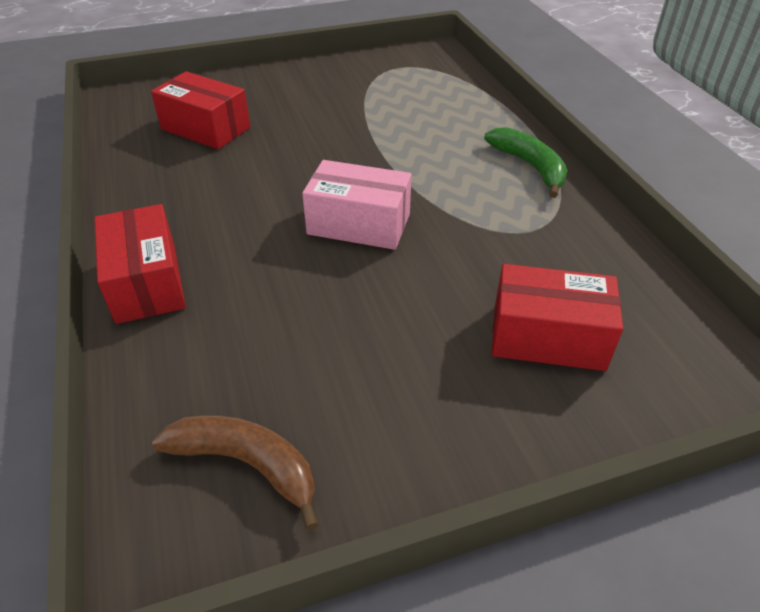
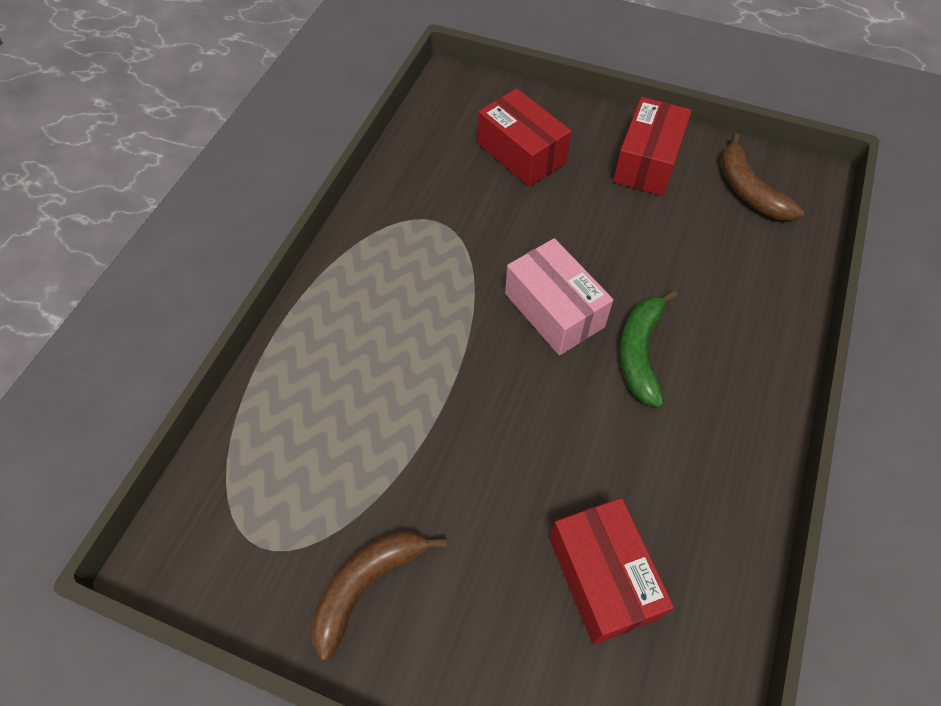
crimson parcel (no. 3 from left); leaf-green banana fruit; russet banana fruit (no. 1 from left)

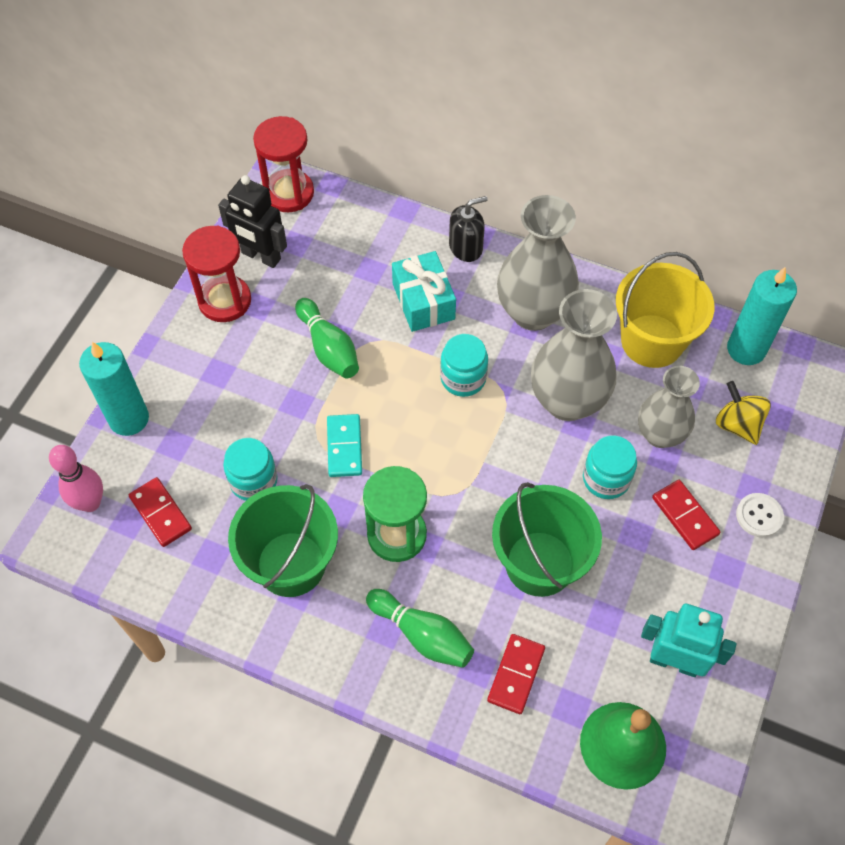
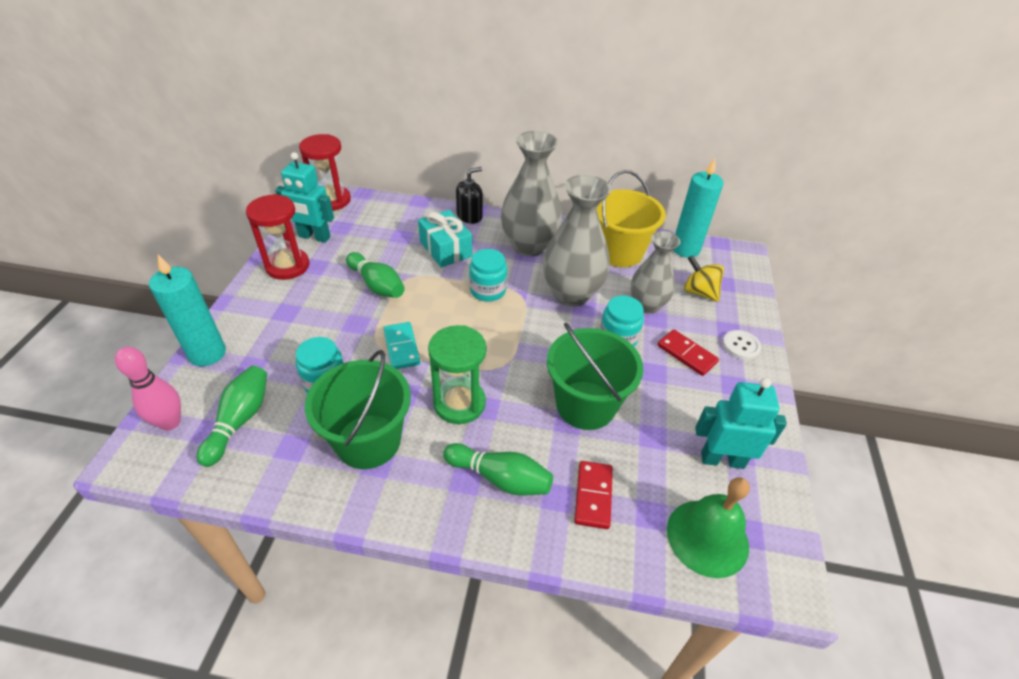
leaf-green tenpin (no. 1 from left); teal robot (no. 1 from left)

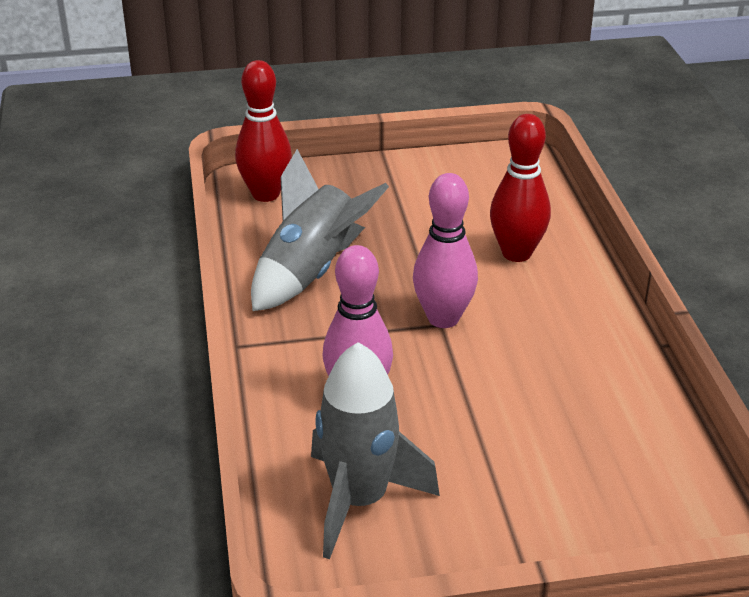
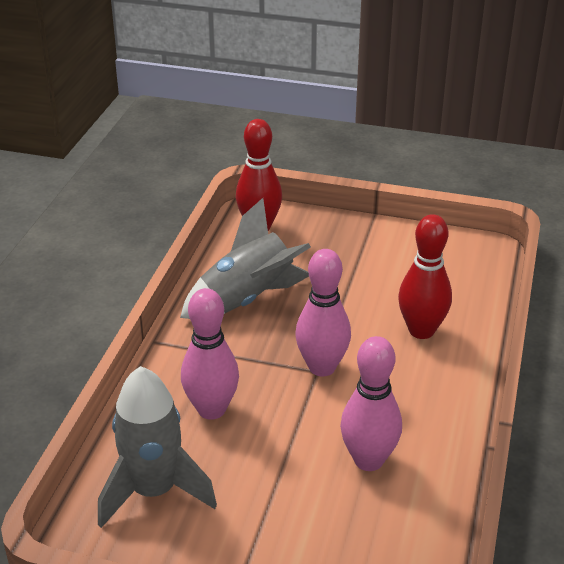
rose-pink tenpin (no. 3 from left)

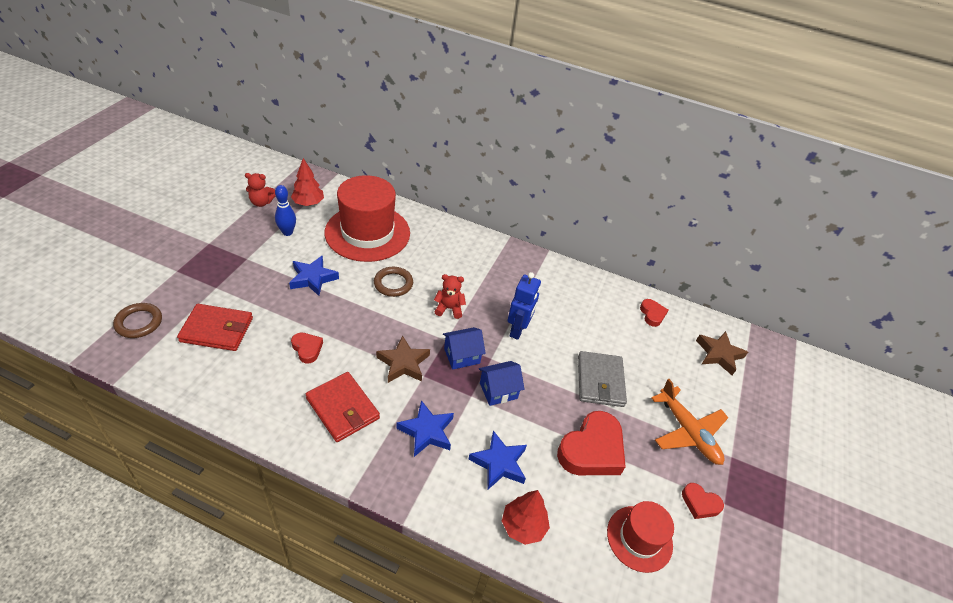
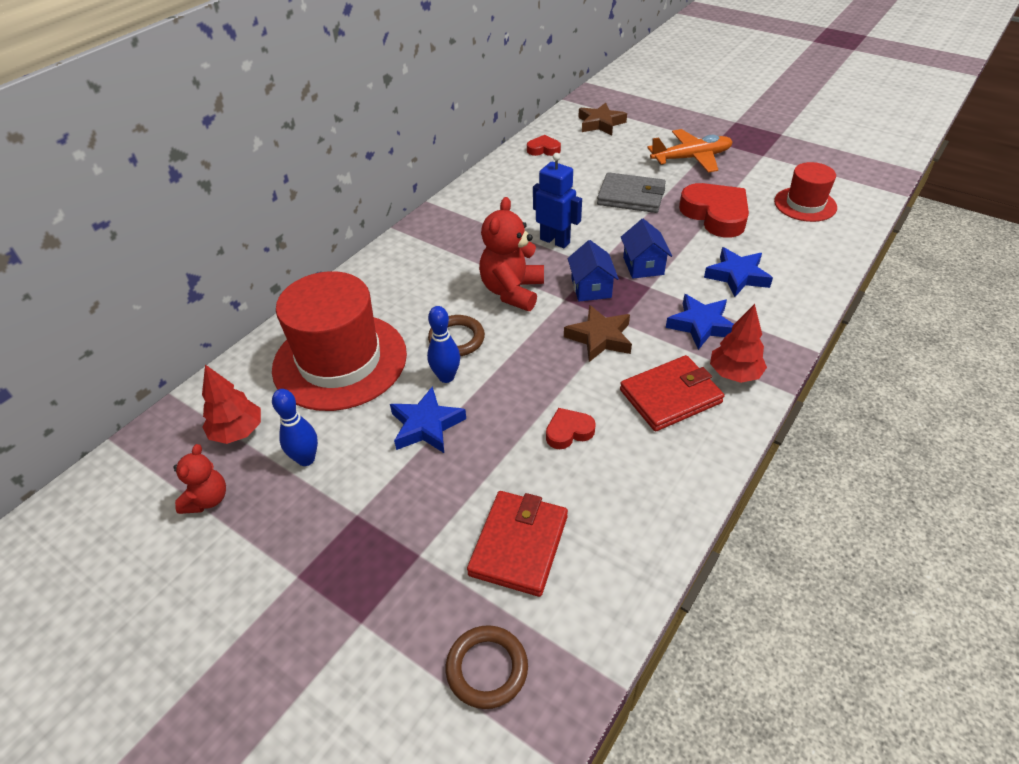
crimson stuffed bear (no. 2 from left); crimson tree (no. 2 from left); crimson heart shape (no. 4 from left in the first image); cobalt tenpin (no. 2 from left)

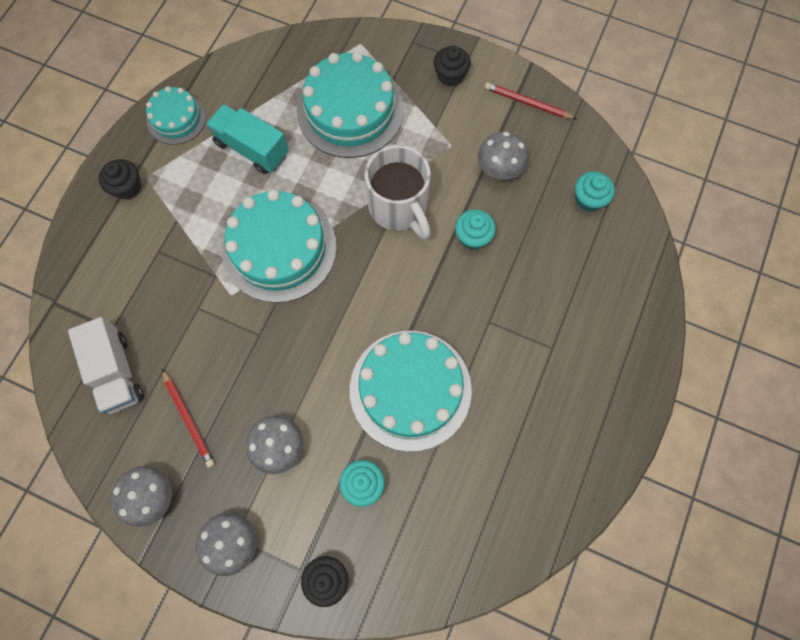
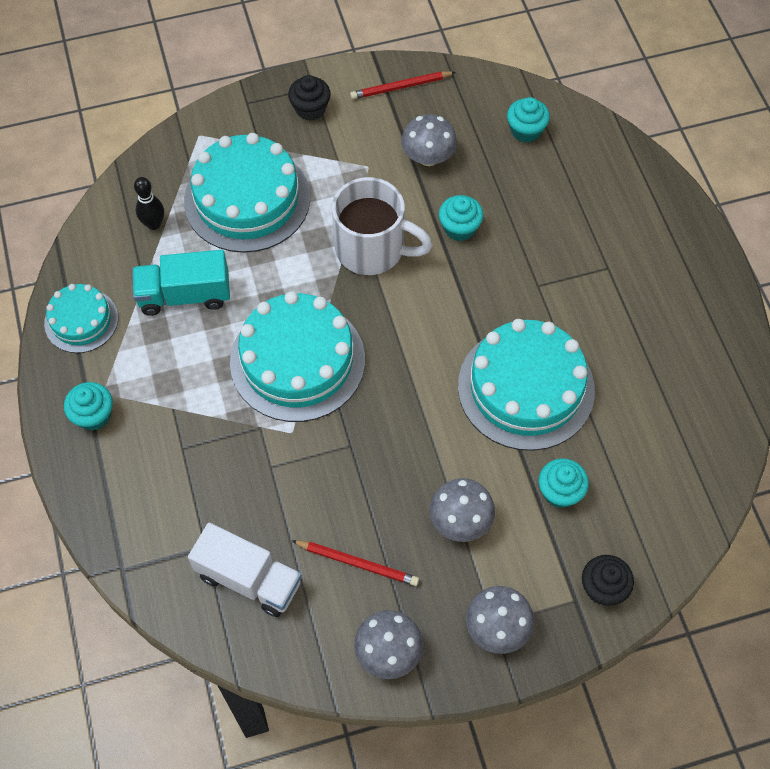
teal muffin (no. 1 from left); jet-black tenpin

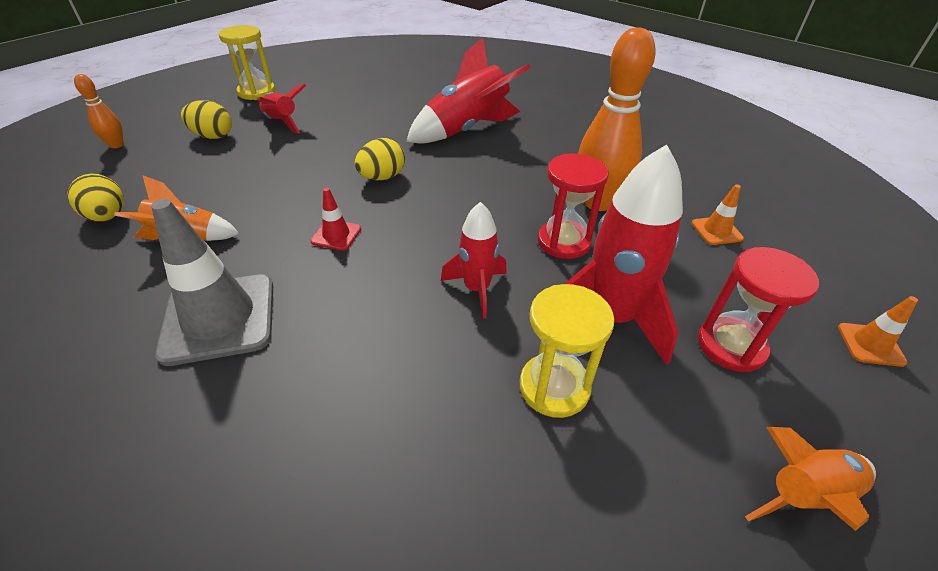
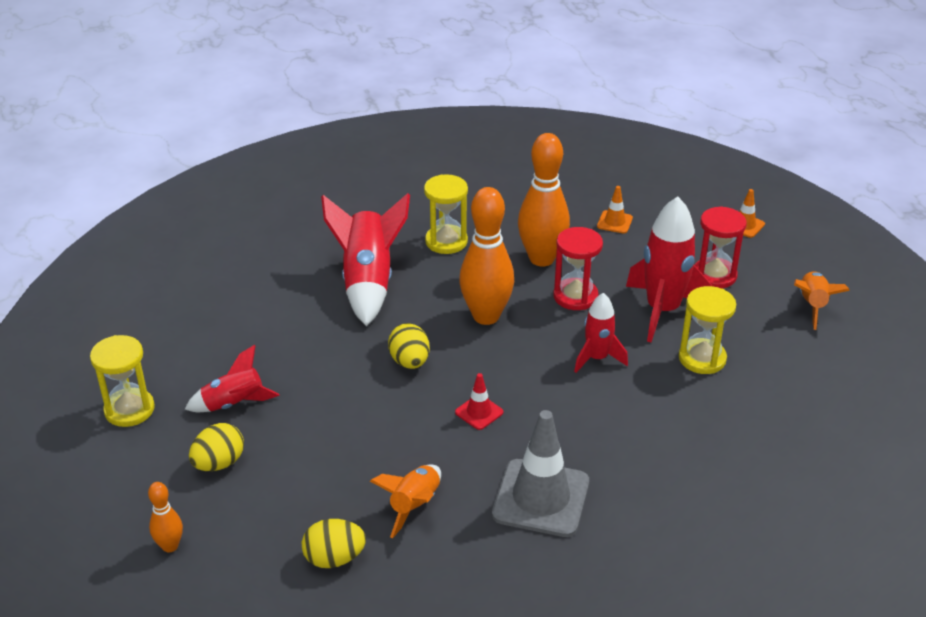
yellow hourglass (no. 2 from left); bright orange tenpin (no. 2 from left)

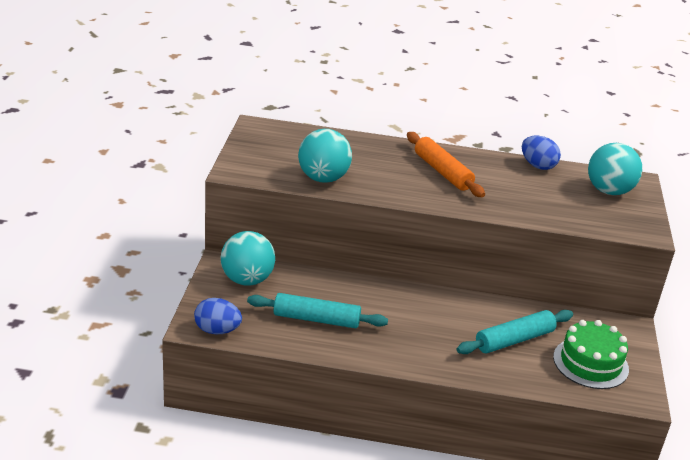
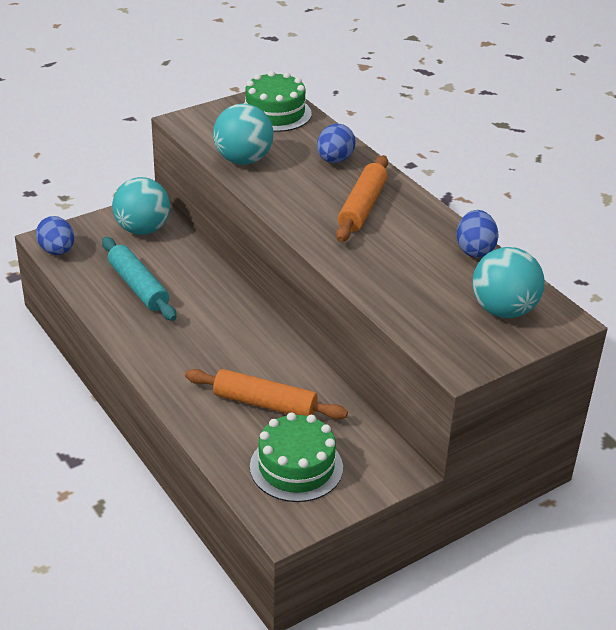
bright orange rolling pin (no. 1 from left); leaf-green gateau (no. 1 from left); cobalt egg (no. 2 from left)

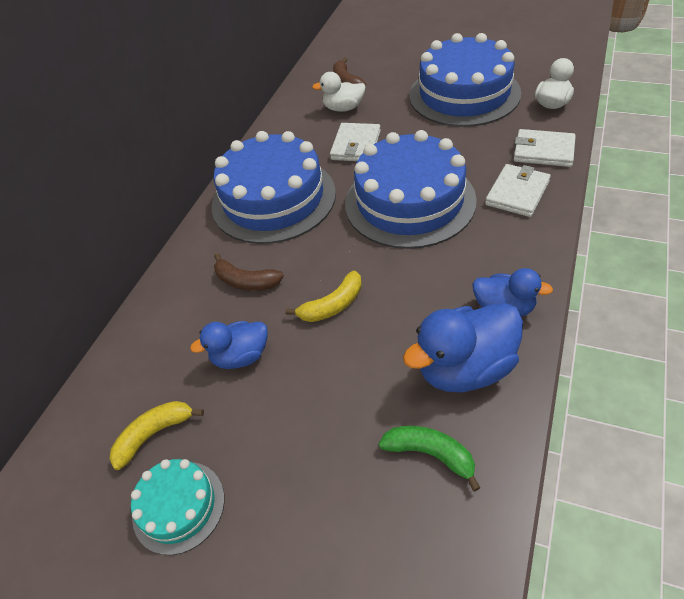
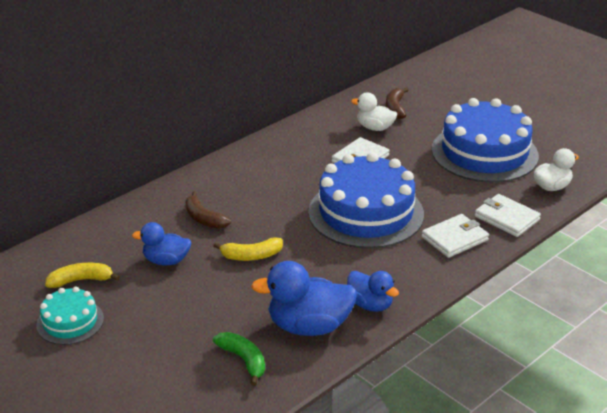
cobalt gateau (no. 1 from left in the first image)

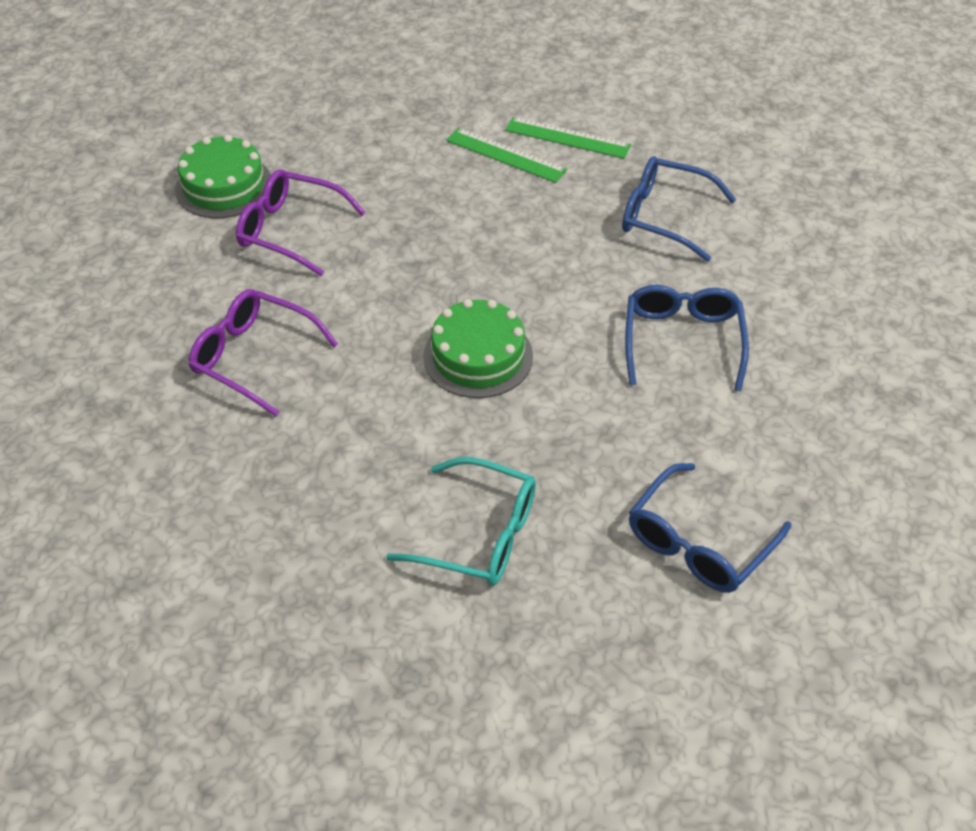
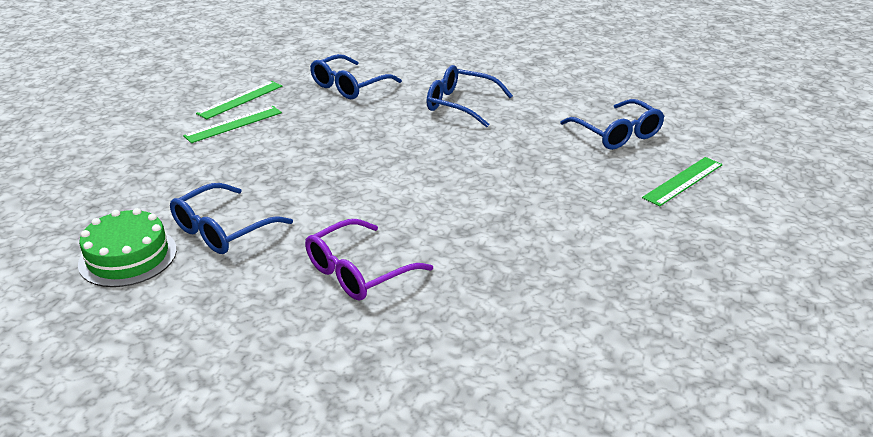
cobalt spectacles (no. 1 from left); teal spectacles; leaf-green gateau (no. 2 from left in the first image); leaf-green measuring stick (no. 3 from left)

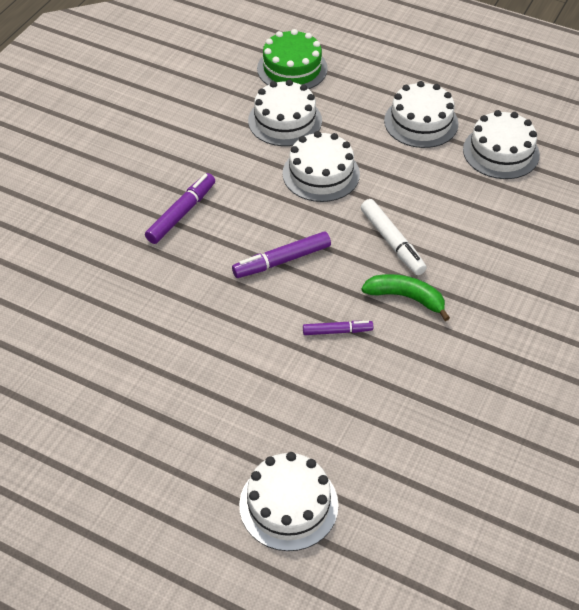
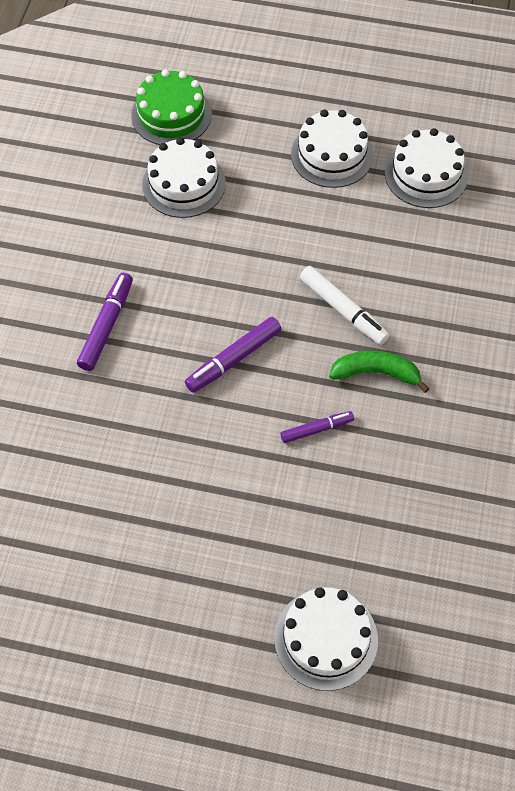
snow-white gateau (no. 3 from left in the first image)

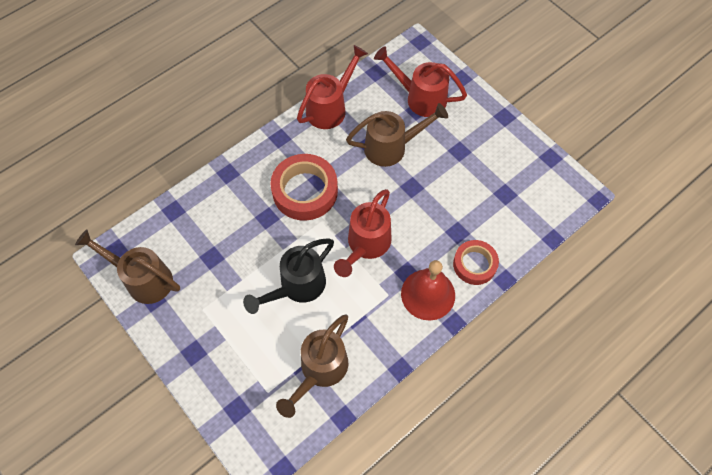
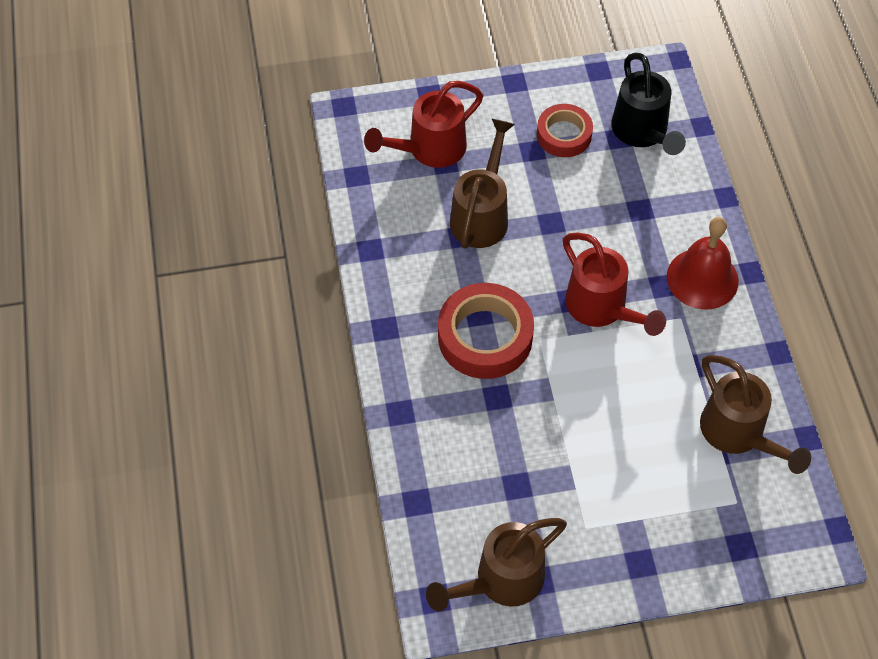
jet-black sprinkling can; crimson sprinkling can (no. 1 from left in the first image); crimson tape (no. 2 from left)

